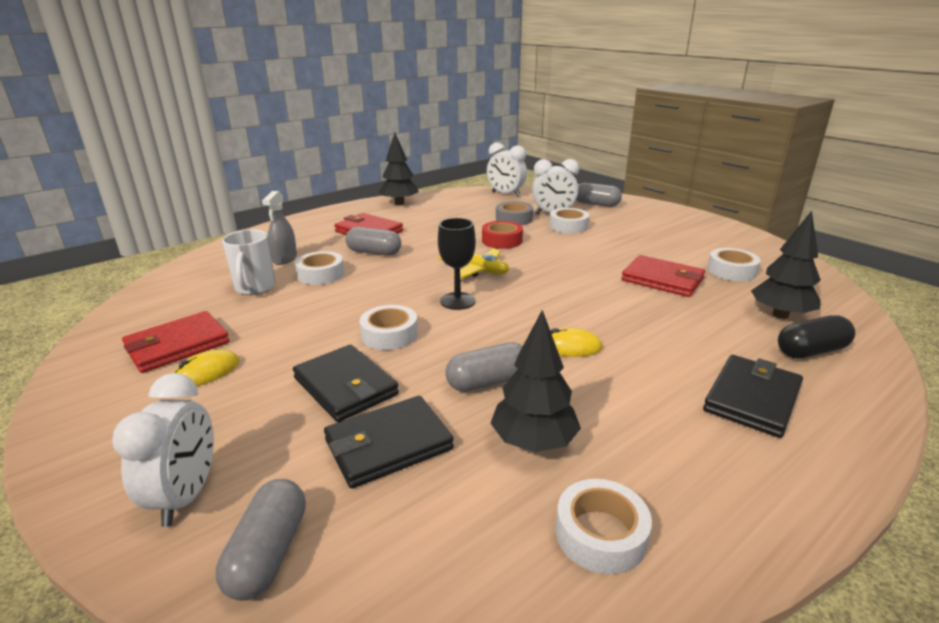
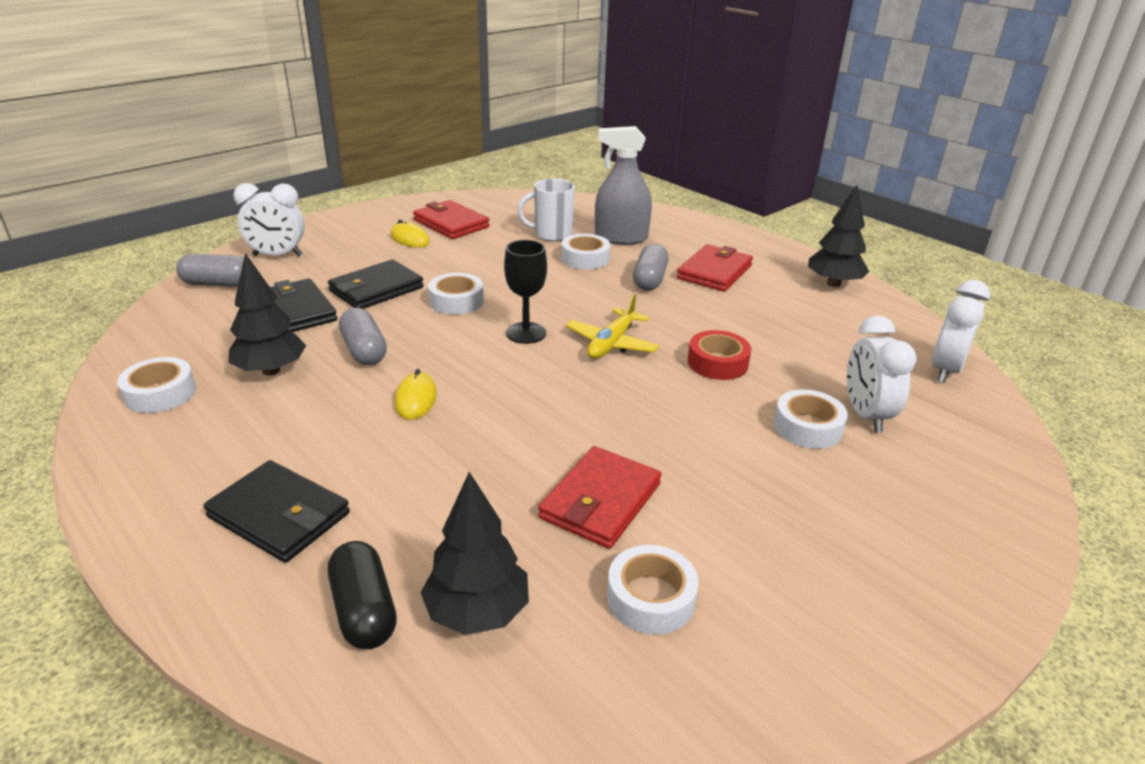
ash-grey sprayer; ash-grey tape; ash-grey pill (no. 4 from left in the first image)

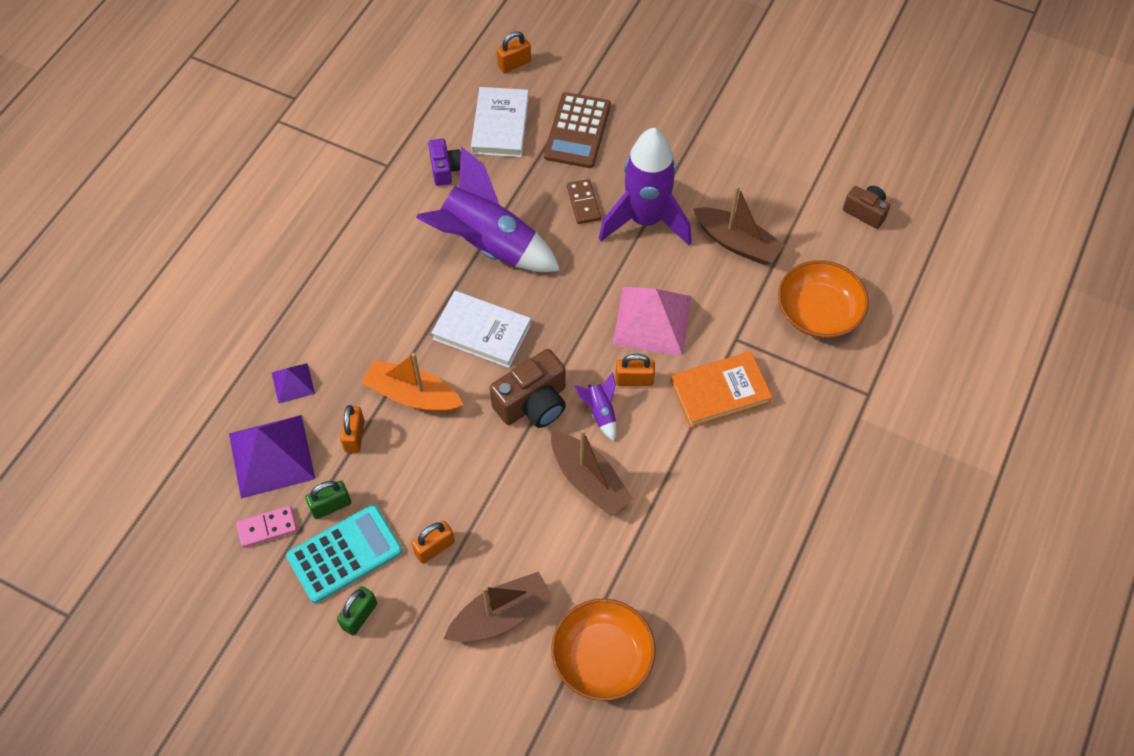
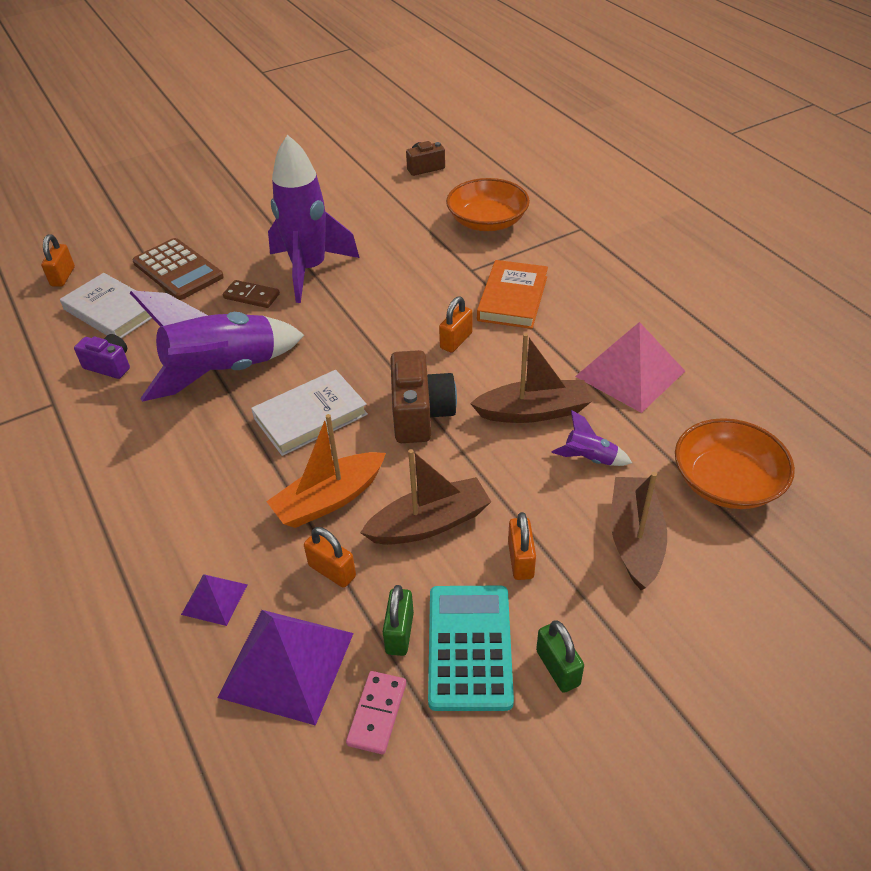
purple rocket (no. 3 from left); rose-pink solid pyramid; russet toy boat (no. 1 from left)

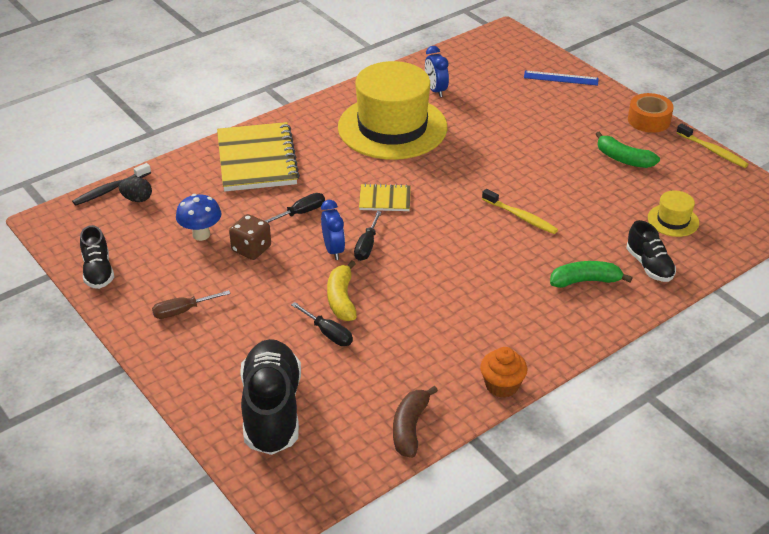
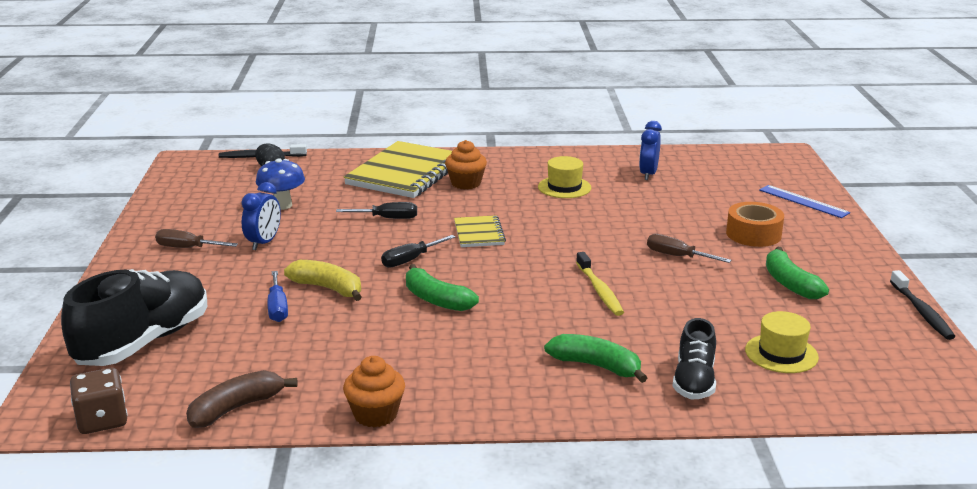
jet-black sneaker (no. 1 from left in the first image); russet game die; cobalt flat screwdriver; cobalt clock (no. 1 from left); yellow banana fruit; yellow tall hat (no. 1 from left); yellow notebook (no. 2 from left); bright orange tape; jet-black toothbrush (no. 2 from left); leaf-green banana fruit (no. 1 from left); bright orange muffin (no. 2 from left); russet flat screwdriver (no. 2 from left)

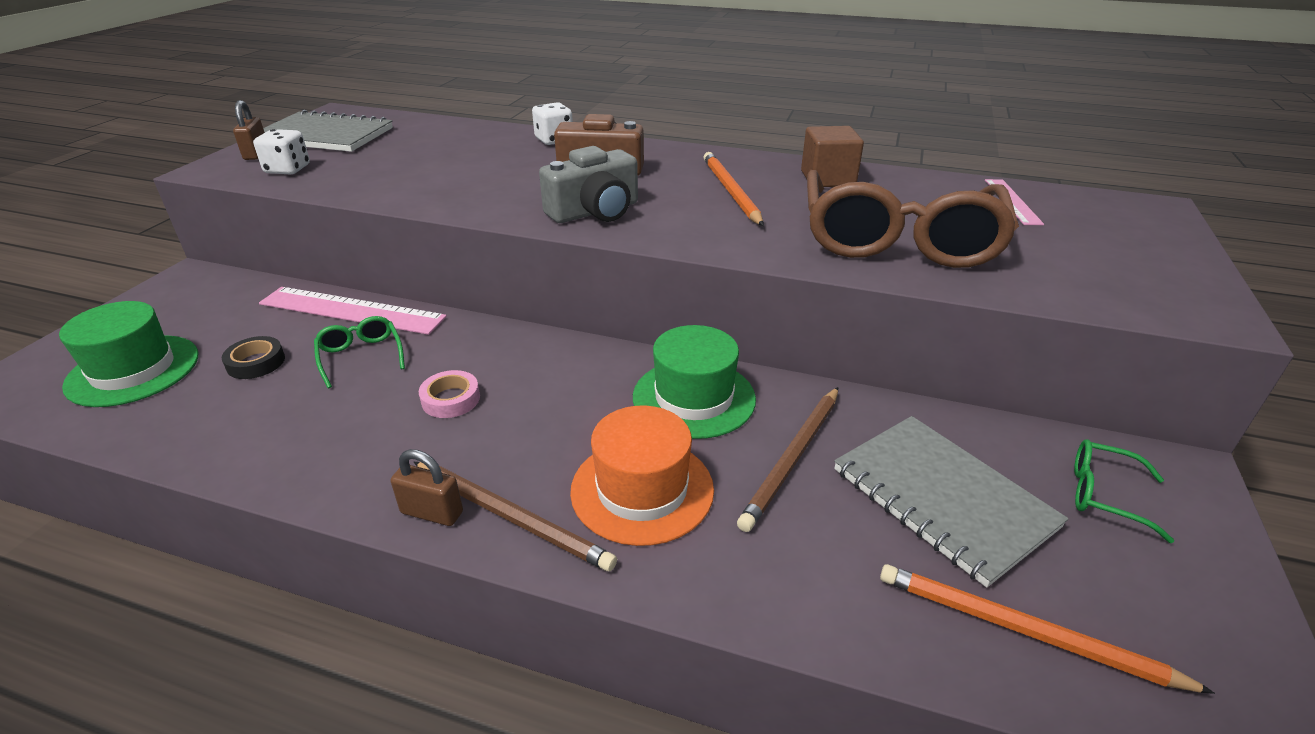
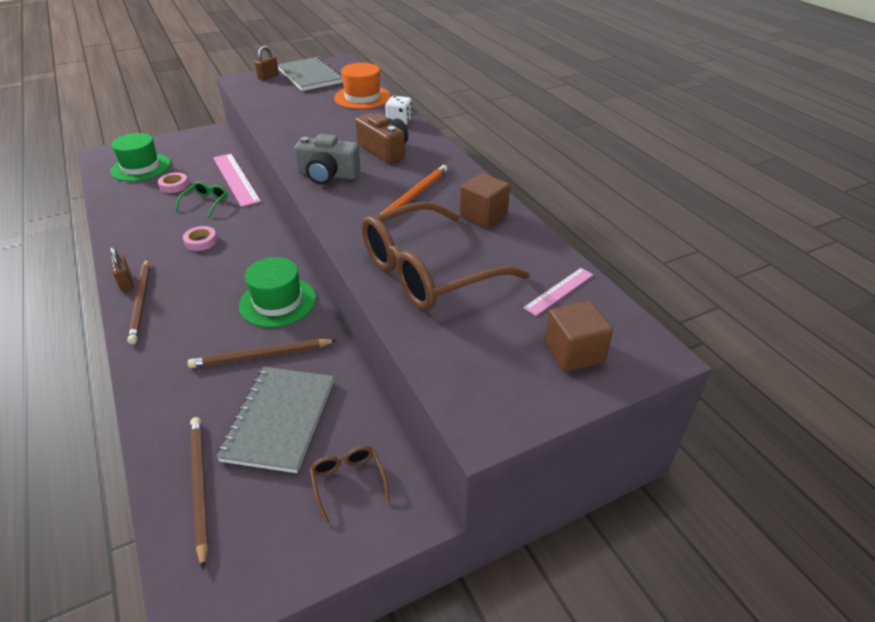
rose-pink tape (no. 1 from left); snow-white game die (no. 1 from left in the first image); bright orange tall hat; russet lead pencil (no. 2 from left); russet spectacles (no. 1 from left); russet cube (no. 2 from left)

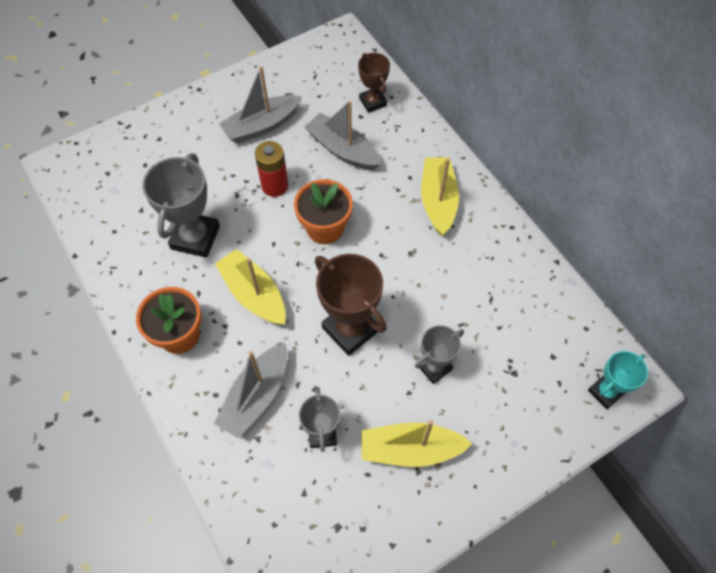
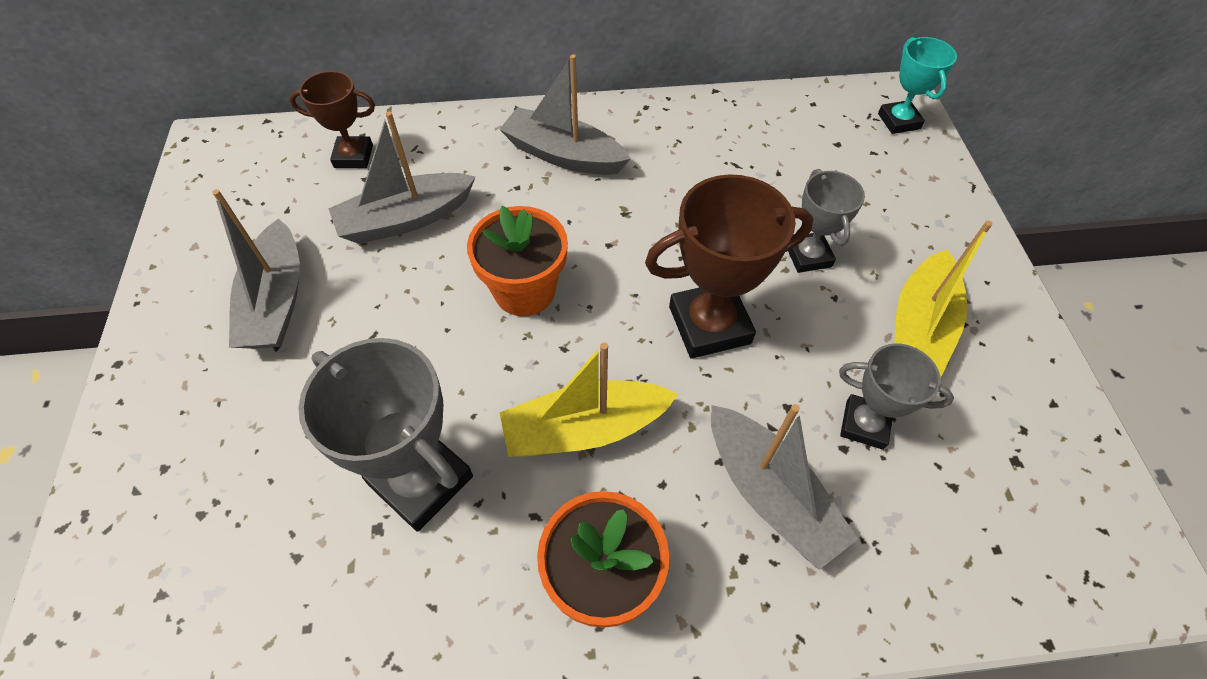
crimson battery; ash-grey toy boat (no. 3 from left)

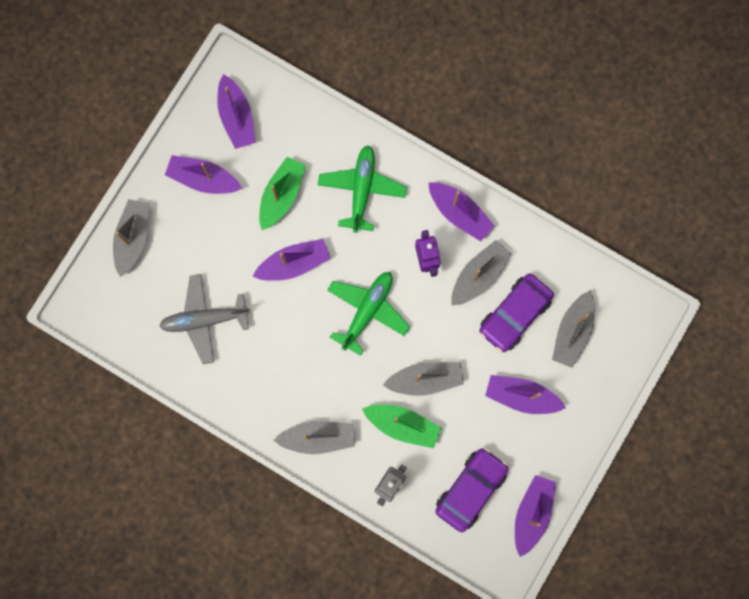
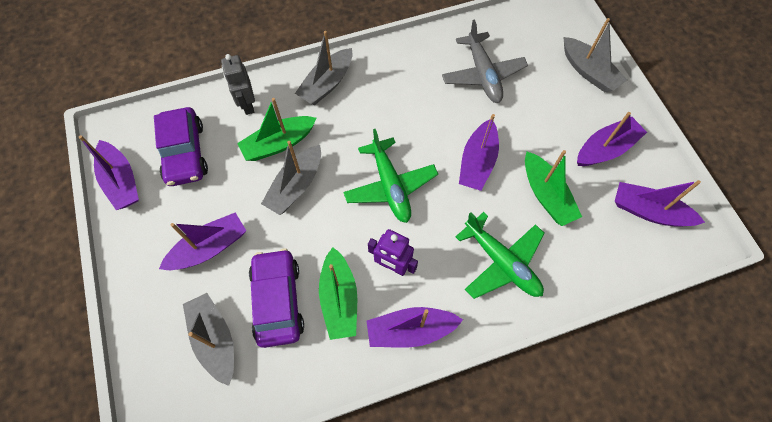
ash-grey plane; leaf-green toy boat (no. 2 from left)

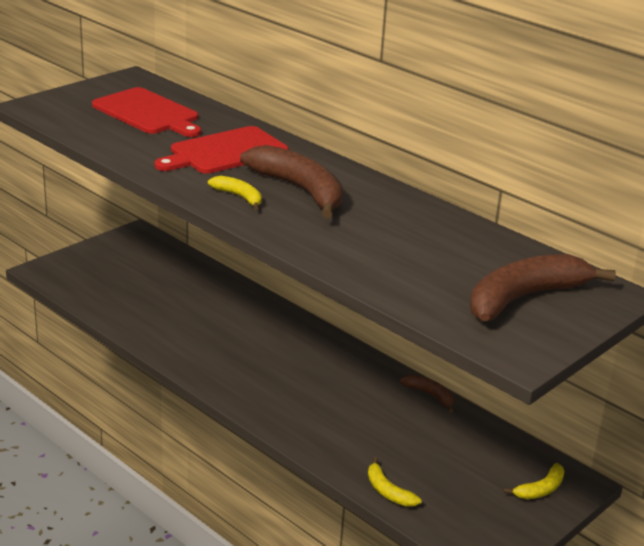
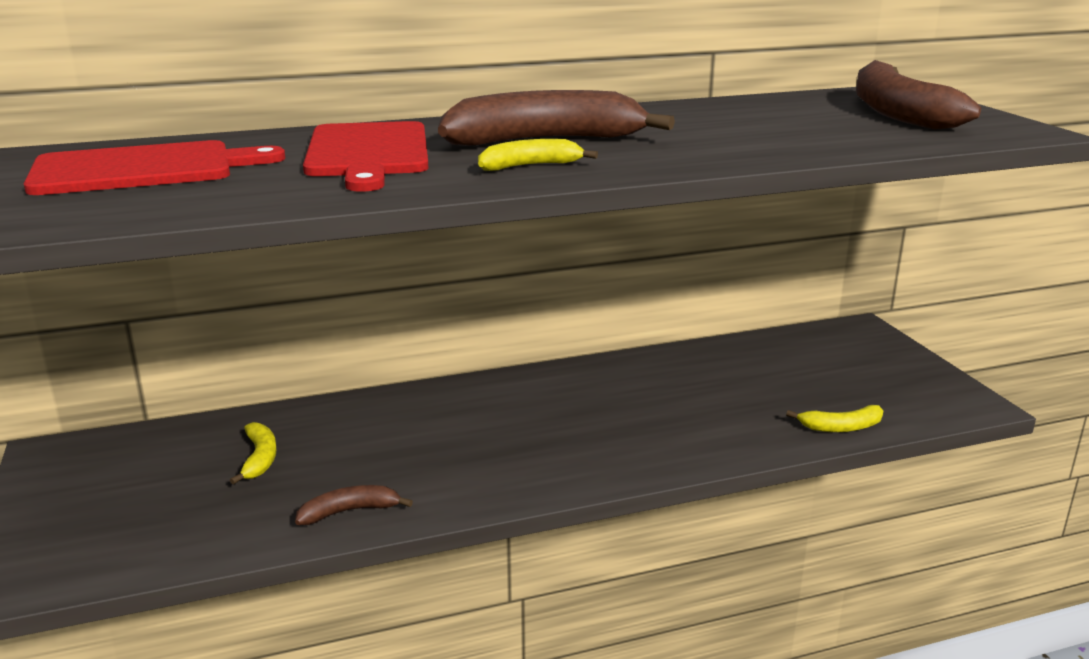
russet banana fruit (no. 1 from left); yellow banana fruit (no. 1 from left)

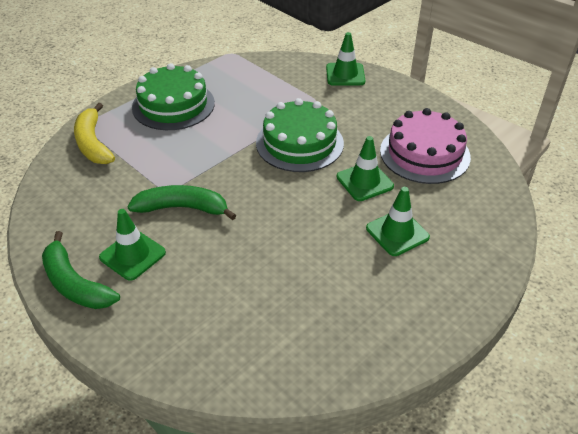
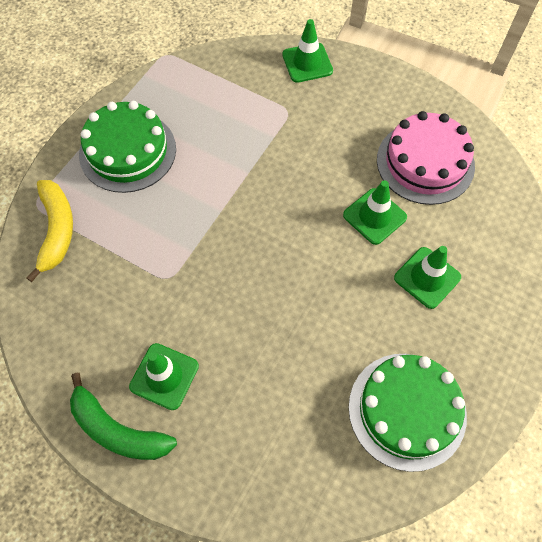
yellow banana fruit; leaf-green banana fruit (no. 2 from left in the first image); leaf-green gateau (no. 2 from left)

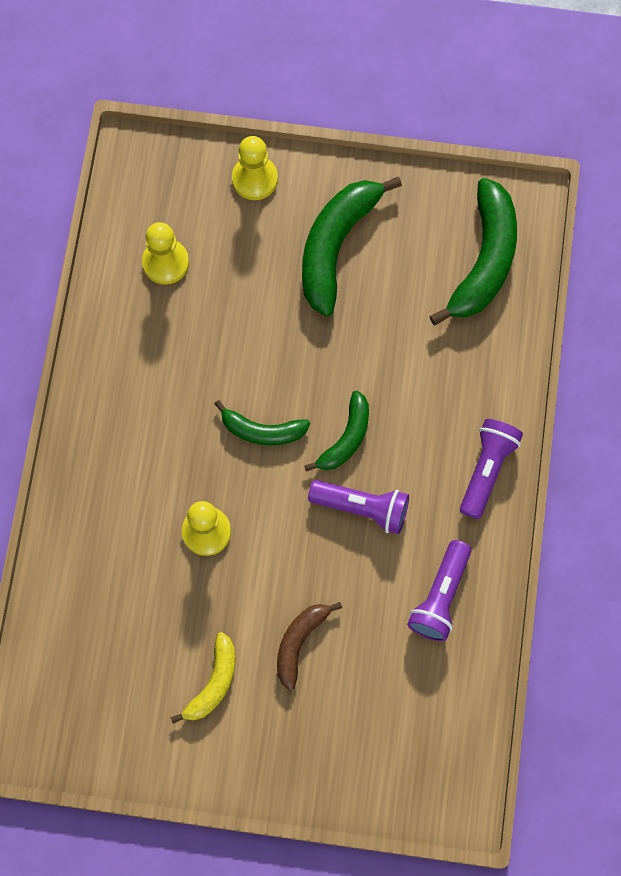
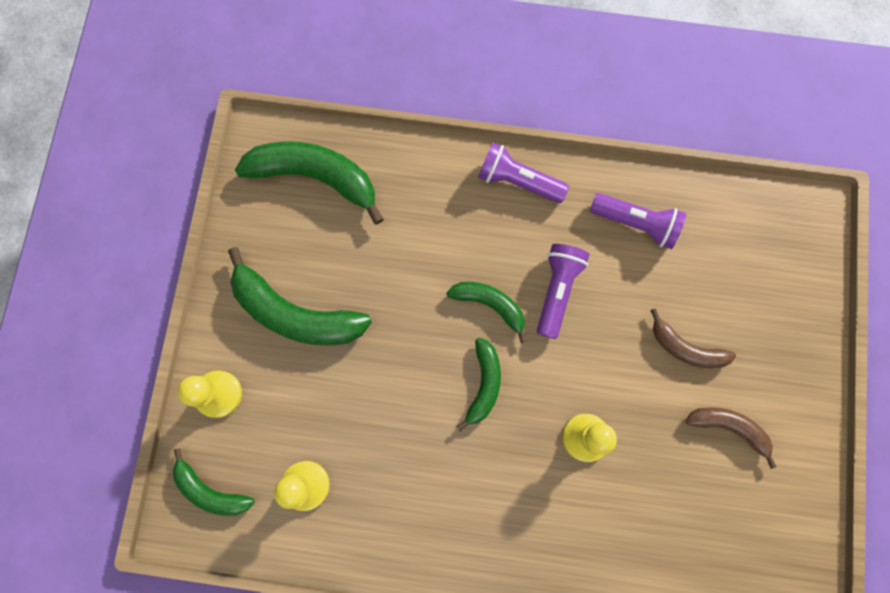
russet banana fruit (no. 2 from left); leaf-green banana fruit (no. 1 from left)

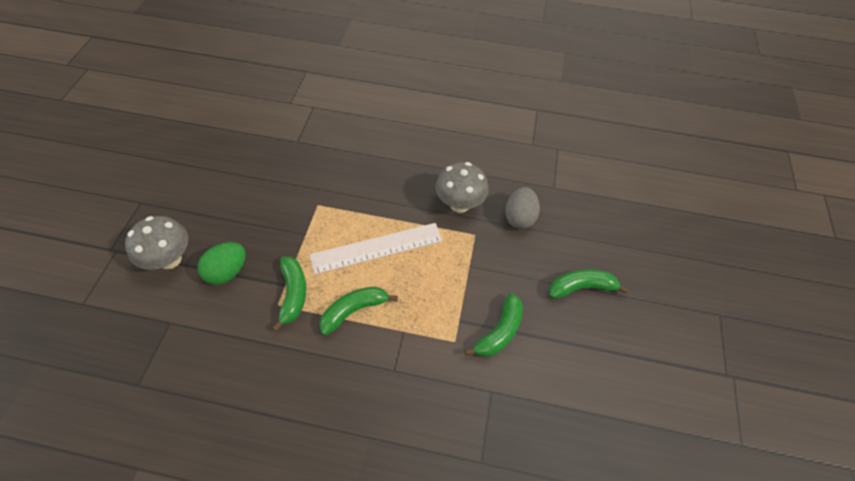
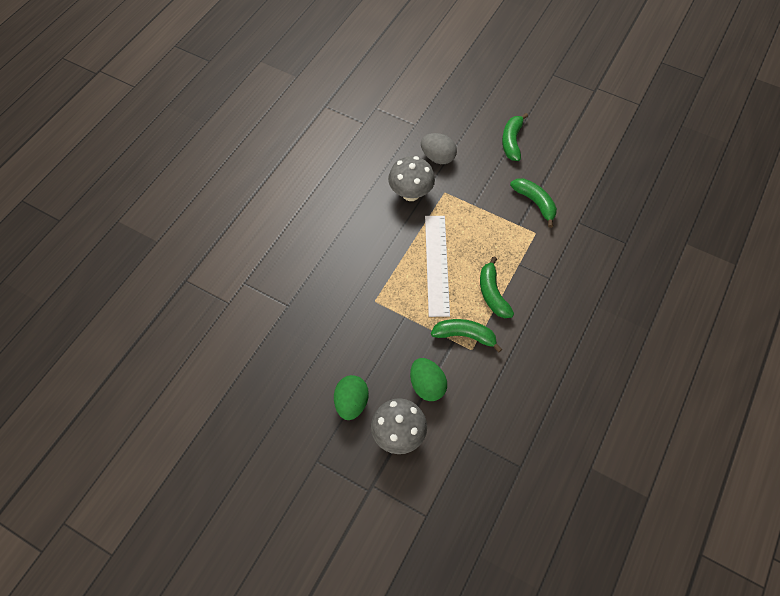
leaf-green egg (no. 1 from left)

